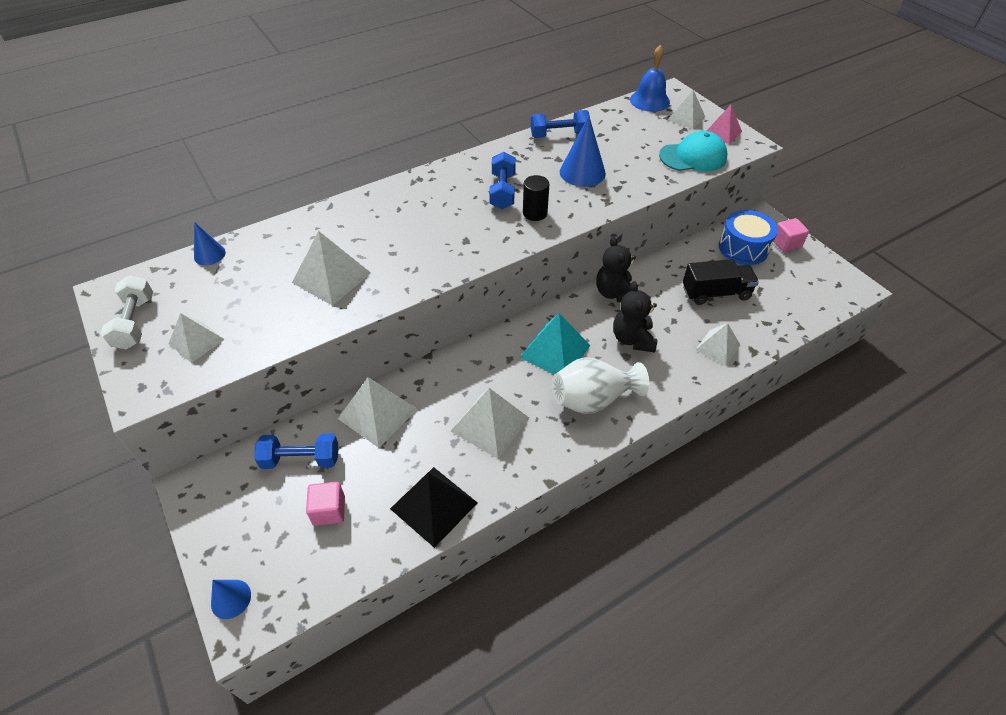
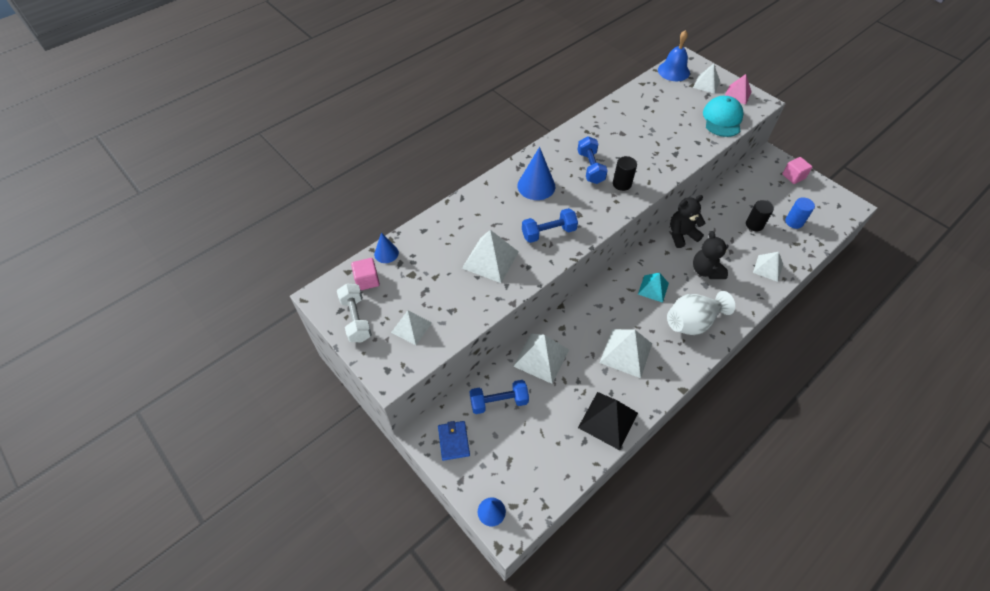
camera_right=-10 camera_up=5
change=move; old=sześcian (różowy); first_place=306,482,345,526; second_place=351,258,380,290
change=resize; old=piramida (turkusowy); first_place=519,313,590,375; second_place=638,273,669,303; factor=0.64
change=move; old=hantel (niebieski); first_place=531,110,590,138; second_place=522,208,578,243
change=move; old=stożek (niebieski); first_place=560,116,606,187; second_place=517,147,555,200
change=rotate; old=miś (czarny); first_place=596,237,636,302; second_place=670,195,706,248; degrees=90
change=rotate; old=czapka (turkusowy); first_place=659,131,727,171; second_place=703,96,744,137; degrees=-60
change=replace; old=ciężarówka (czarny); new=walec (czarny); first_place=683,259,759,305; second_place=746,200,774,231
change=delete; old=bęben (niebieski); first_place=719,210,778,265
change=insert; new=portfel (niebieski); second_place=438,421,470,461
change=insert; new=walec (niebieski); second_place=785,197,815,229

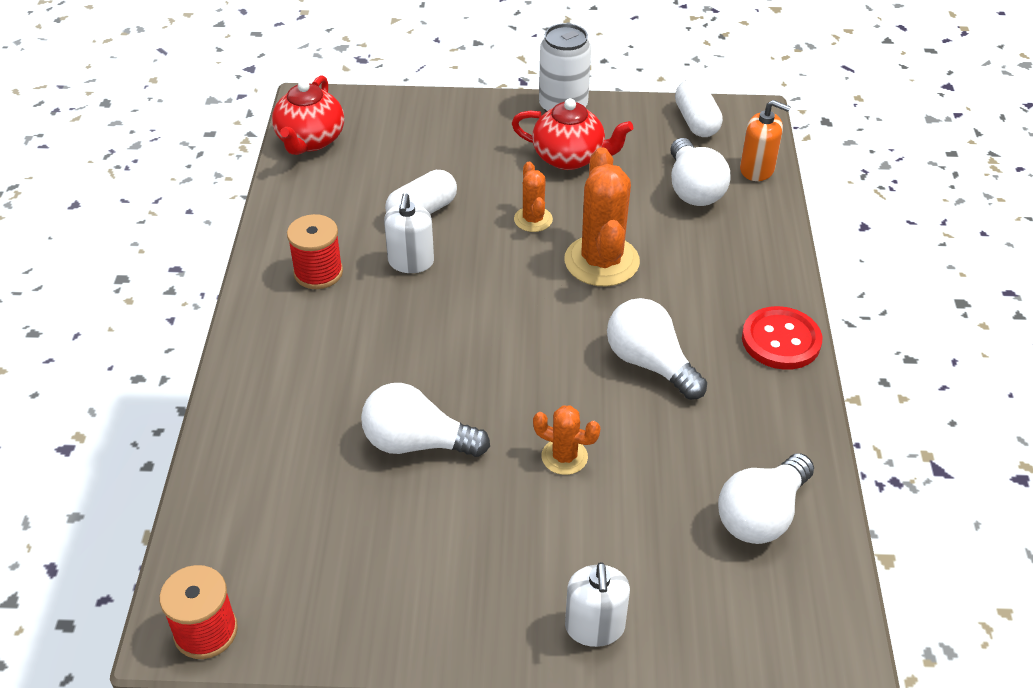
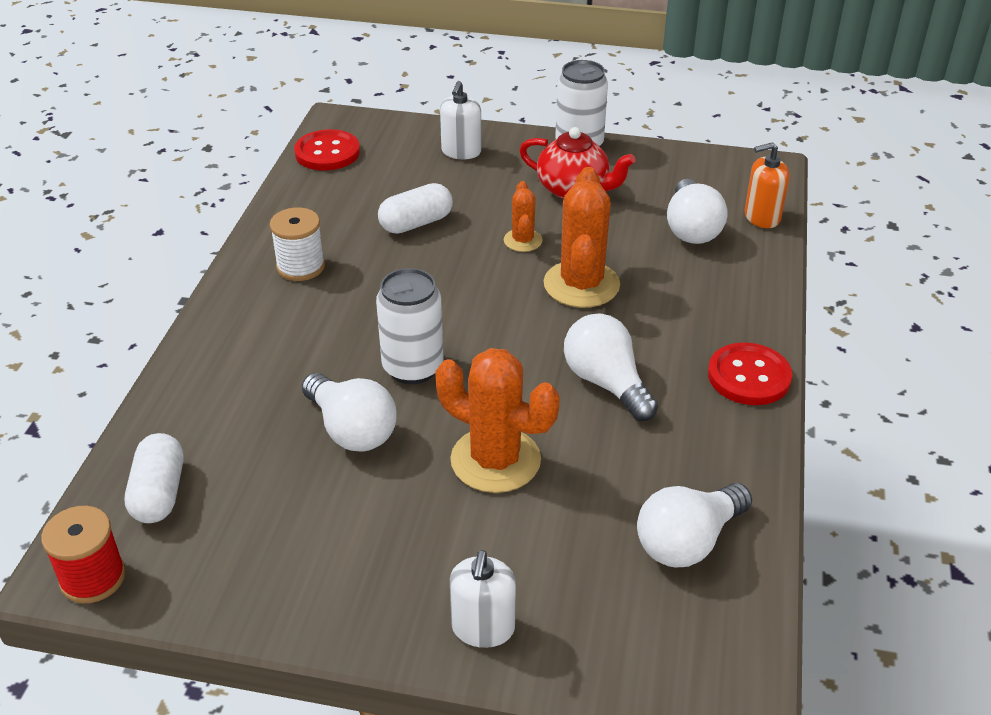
camera_right=10 camera_up=-5
change=replace; old=imbryk (czerwony); new=guzik (czerwony); first_place=272,75,344,155; second_place=294,129,360,171
change=recolor; old=szpulka (czerwony); new=szpulka (biały); first_place=287,214,343,289; second_place=270,207,325,281
change=rotate; old=żarówka (biały); first_place=361,383,490,457; second_place=302,373,397,452; degrees=-150
change=move; old=dozownik mydła (biały); first_place=384,193,434,273; second_place=440,81,482,159
change=resize; old=kaktus (pomarańczowy); first_place=533,405,601,475; second_place=435,348,560,493; factor=1.88
change=move; old=kapsułka (biały); first_place=675,79,723,137; second_place=125,433,183,523
change=rotate; old=dozownik mydła (pomarańczowy); first_place=740,100,791,181; second_place=744,142,789,228; degrees=135
change=insert; new=puszka (biały); second_place=376,268,443,384

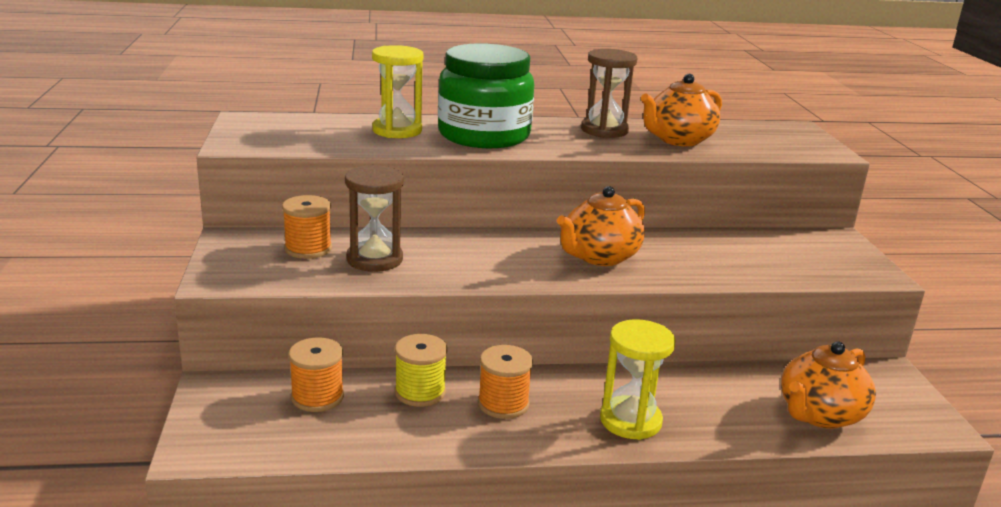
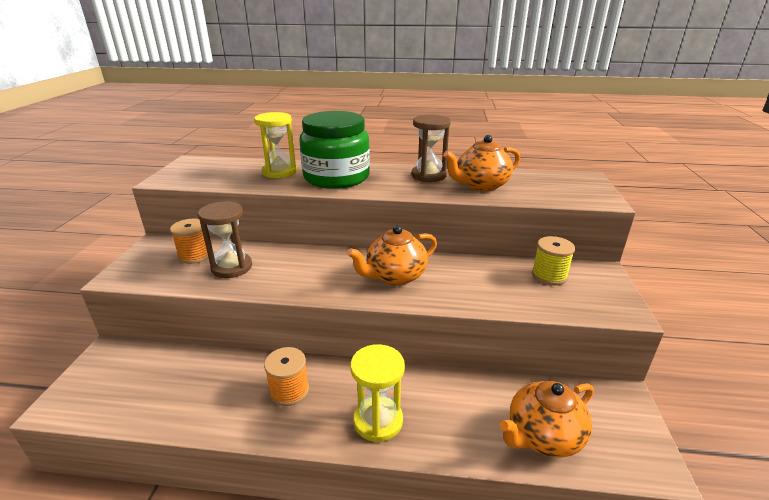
camera_right=15 camera_up=5
change=delete; old=szpulka (pomarańczowy); first_place=289,337,344,412
change=move; old=szpulka (żółty); first_place=395,334,447,407; second_place=532,236,575,285

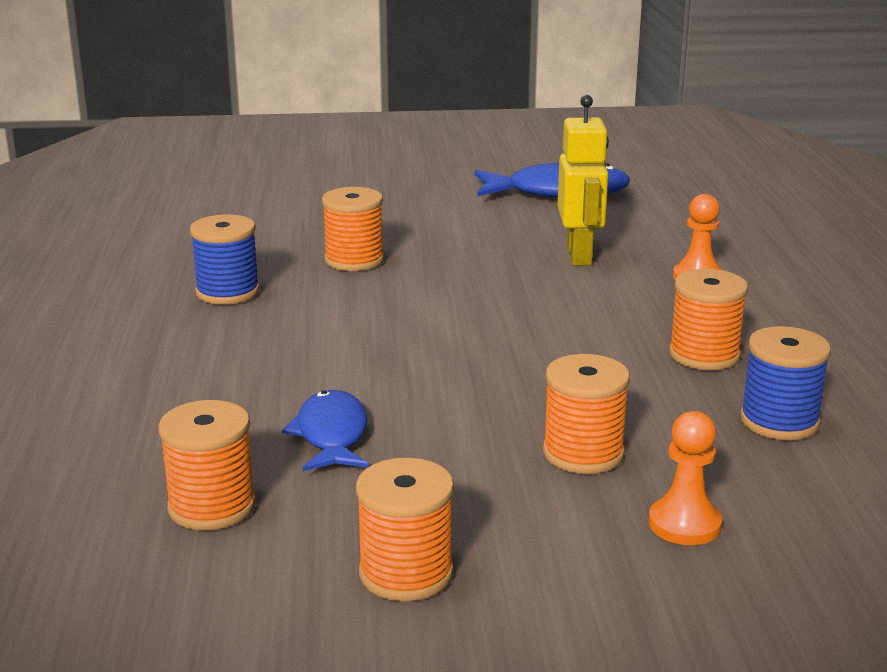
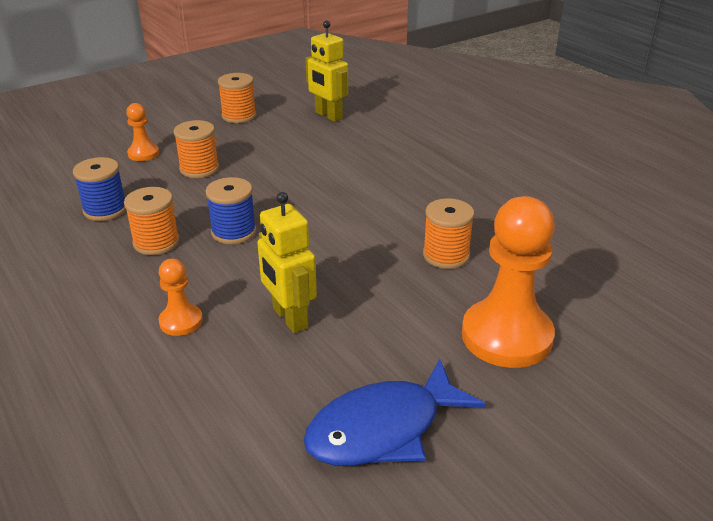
camera_right=150 camera_up=10
change=replace; old=szpulka (pomarańczowy); new=robot (żółty); first_place=159,400,256,530; second_place=305,20,348,122
change=move; old=szpulka (niebieski); first_place=190,214,260,305; second_place=205,177,256,244
change=delete; old=ryba (niebieski); first_place=282,390,369,471
change=insert; new=pionek (pomarańczowy); second_place=462,196,555,368

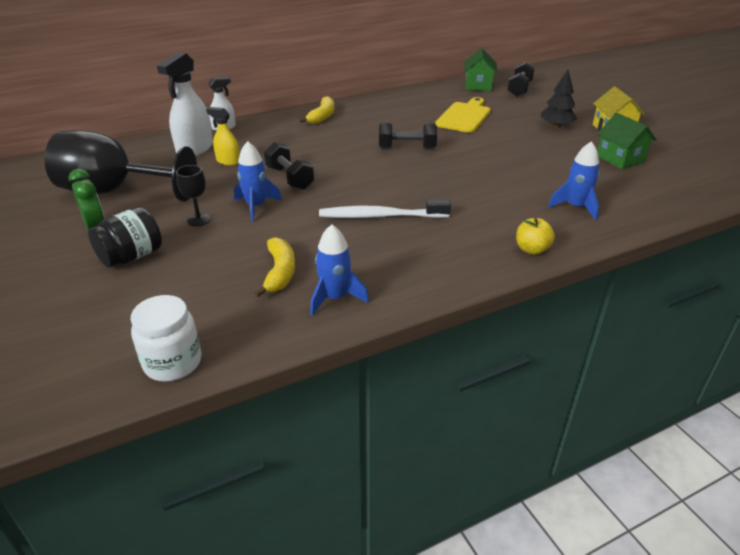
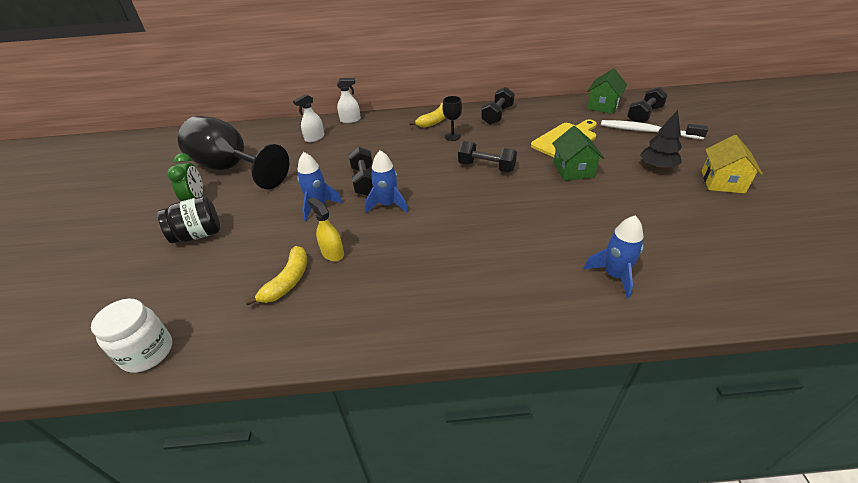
camera_right=25 camera_up=5
change=resize; old=spryskiwacz (biały); first_place=157,52,213,156; second_place=293,94,325,142; factor=0.57
change=move; old=kielich (czarny); first_place=176,165,211,226; second_place=442,96,462,141
change=move; old=spryskiwacz (żółty); first_place=206,107,240,166; second_place=308,197,344,261
change=move; old=rakieta (niebieski); first_place=310,224,369,316; second_place=365,150,408,213
change=move; old=szczoteczka do zębów (biały); first_place=319,200,451,218; second_place=601,120,708,140
change=delete; old=jabłko (żółty); first_place=516,218,555,255
change=move; old=domek (zielony); first_place=597,113,657,169; second_place=552,126,604,181
change=insert; new=hantel (czarny); second_place=481,87,515,125

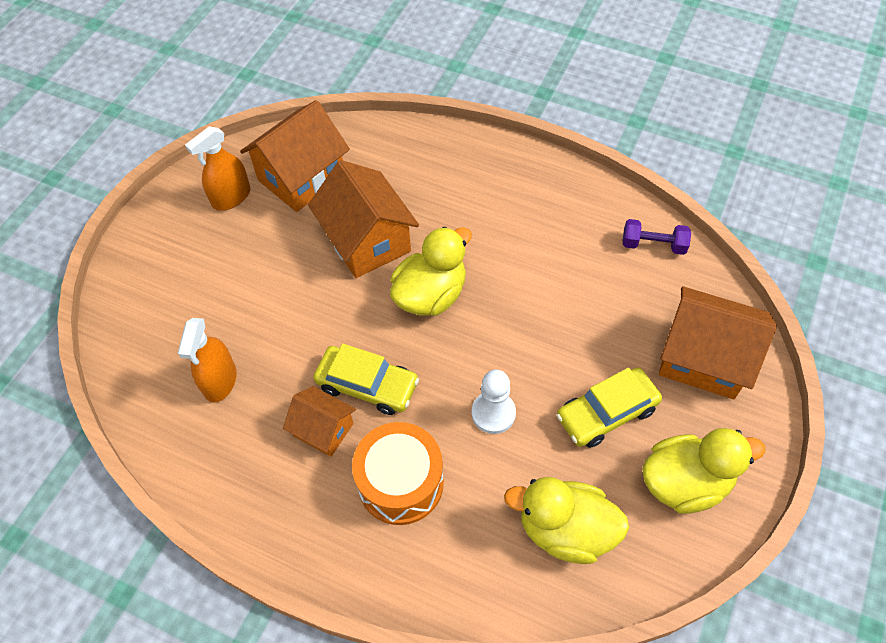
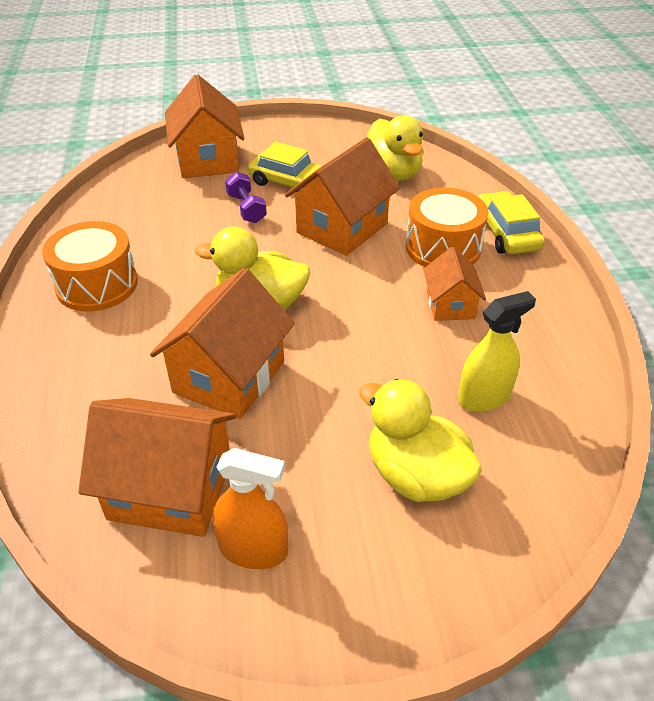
camera_right=-125 camera_up=-15
change=recolor; old=spryskiwacz (pomarańczowy); new=spryskiwacz (żółty); first_place=178,318,236,403; second_place=458,291,536,412
change=move; old=samochód (żółty); first_place=313,343,419,415; second_place=478,191,545,254
change=replace; old=pionek (biały); new=domek (pomarańczowy); first_place=472,369,516,434; second_place=285,137,400,256
change=move; old=hantel (fioletowy); first_place=623,219,691,255; second_place=225,172,267,223
change=move; old=kaczka (żółty); first_place=642,428,766,514; second_place=359,379,482,502
change=insert; new=bęben (pomarańczowy); second_place=42,221,138,312

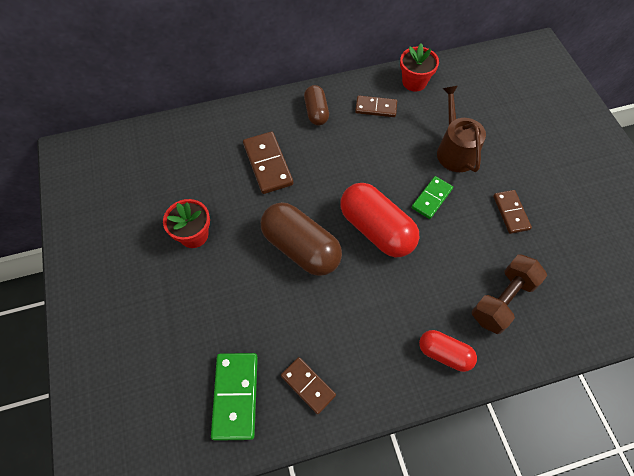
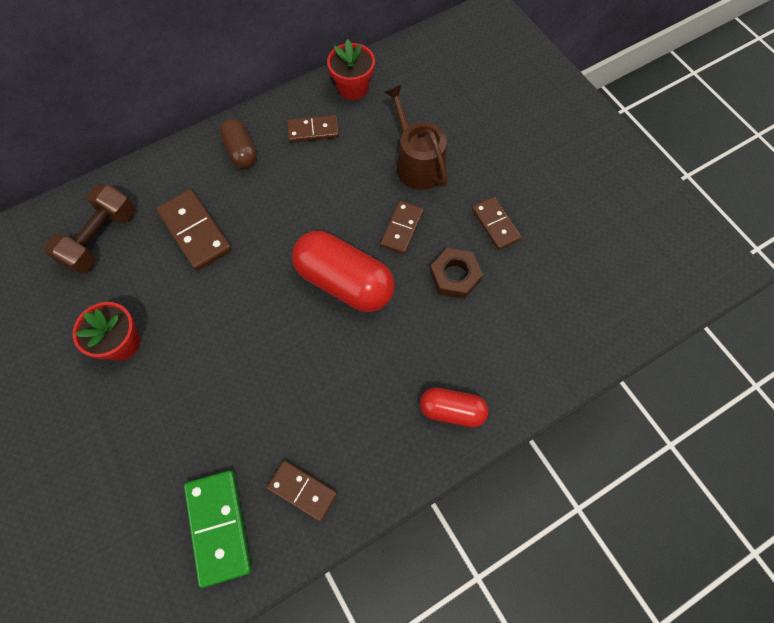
camera_right=-15 camera_up=5
change=delete; old=kapsułka (brązowy); first_place=261,202,342,276
change=recolor; old=kostka domina (zielony); new=kostka domina (brązowy); first_place=412,176,453,219; second_place=380,201,424,254
change=move; old=hantel (brązowy); first_place=472,254,547,334; second_place=44,184,135,274
change=insert; new=nakrętka (brązowy); second_place=430,248,483,299

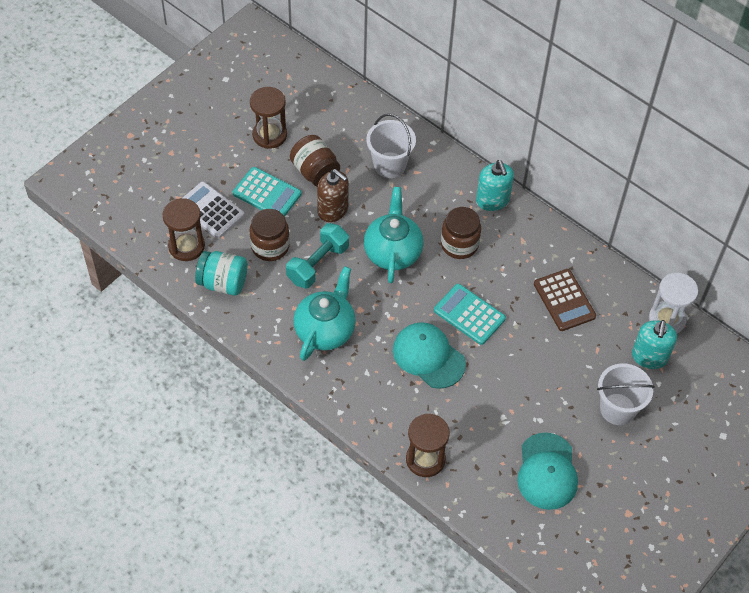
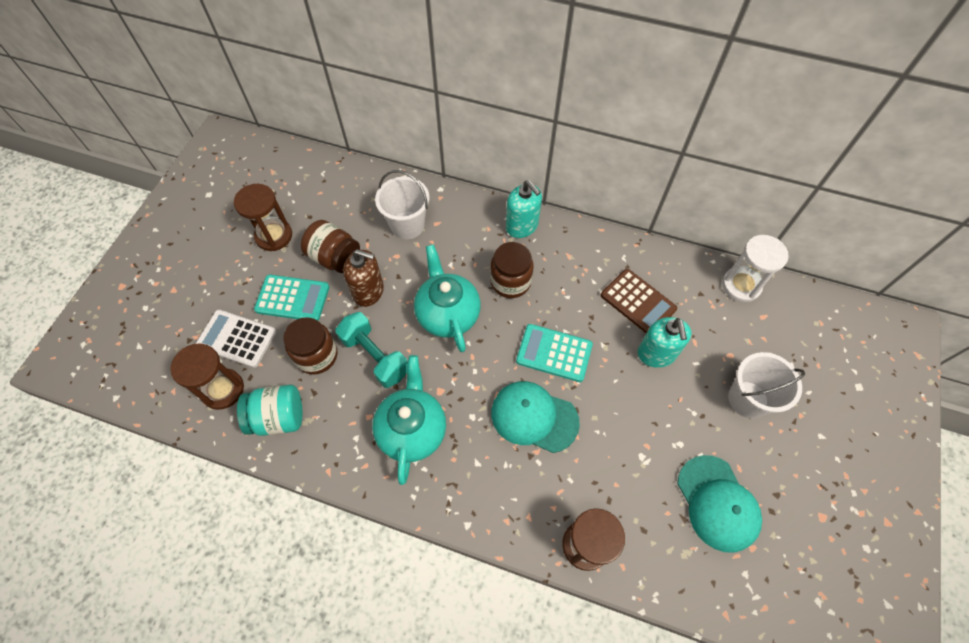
camera_right=-20 camera_up=5
change=rotate; old=hantel (turkusowy); first_place=286,223,349,288; second_place=335,312,408,388; degrees=-60
change=move; old=dozownik mydła (turkusowy); first_place=632,320,677,369; second_place=638,317,691,368

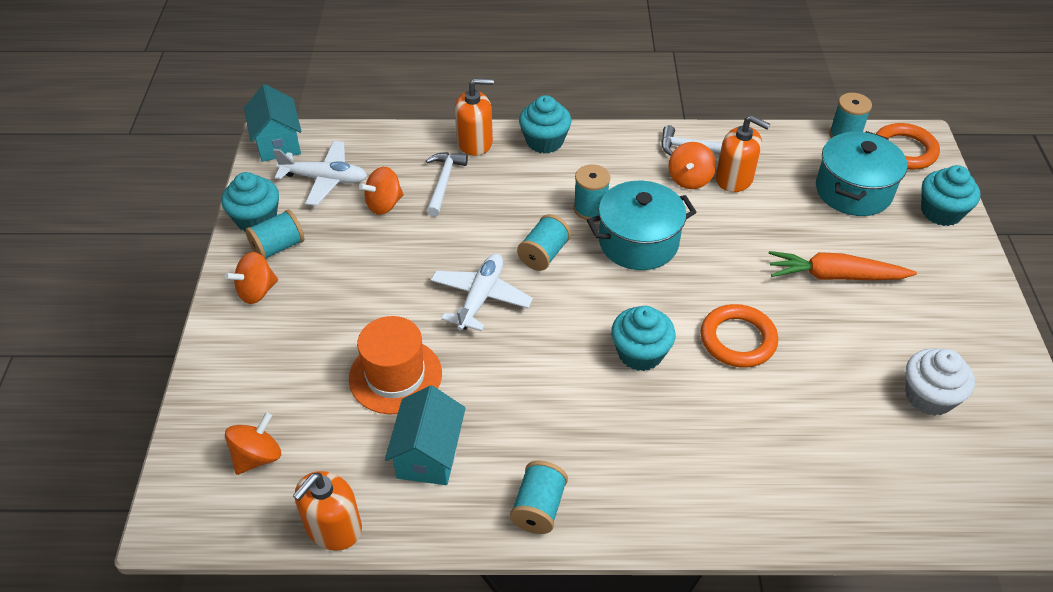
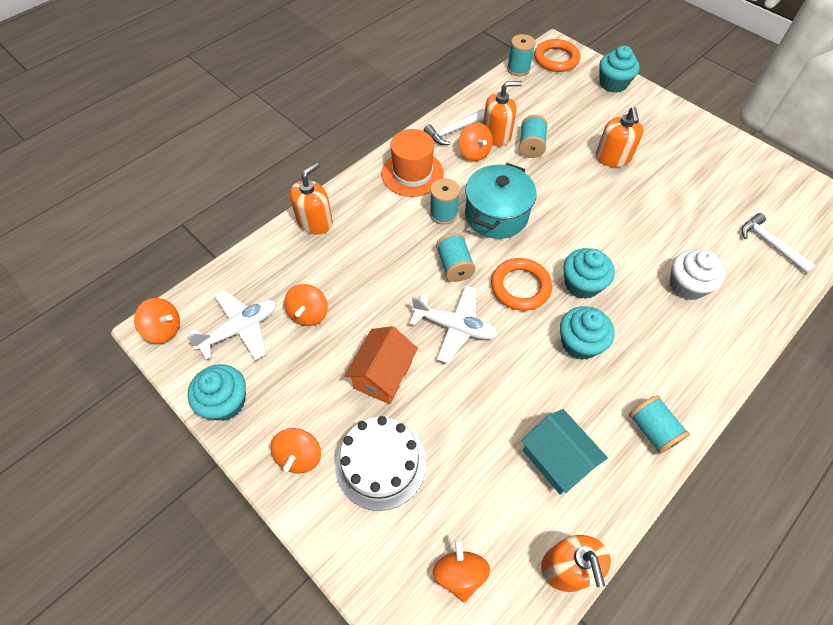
camera_right=-45 camera_up=10
change=replace; old=domek (turkusowy); new=bączek (pomarańczowy); first_place=244,84,302,162; second_place=134,298,180,343
change=move; old=szpulka (turkusowy); first_place=245,210,305,259; second_place=519,115,548,158
change=move; old=kapelusz (pomarańczowy); first_place=349,316,442,414; second_place=381,129,444,197
change=move; old=młotek (biały); first_place=426,152,468,217; second_place=742,213,816,274
change=rotate; old=samolot (biały); first_place=430,253,533,331; second_place=409,285,498,363; degrees=135
change=move; old=muffinka (turkusowy); first_place=519,95,571,154; second_place=560,306,615,360
change=move; old=pierścień (pomarańczowy); first_place=701,304,778,368; second_place=491,258,552,311
change=replace; old=marchewka (pomarańczowy); new=dozownik mydła (pomarańczowy); first_place=768,251,917,280; second_place=596,107,644,167
change=delete; old=garnek (turkusowy); first_place=816,131,907,216
change=move; old=muffinka (biały); first_place=905,349,975,416; second_place=670,249,725,300
change=insert; new=tort (biały); second_place=335,416,426,511
change=insert; new=domek (pomarańczowy); second_place=344,326,418,404

